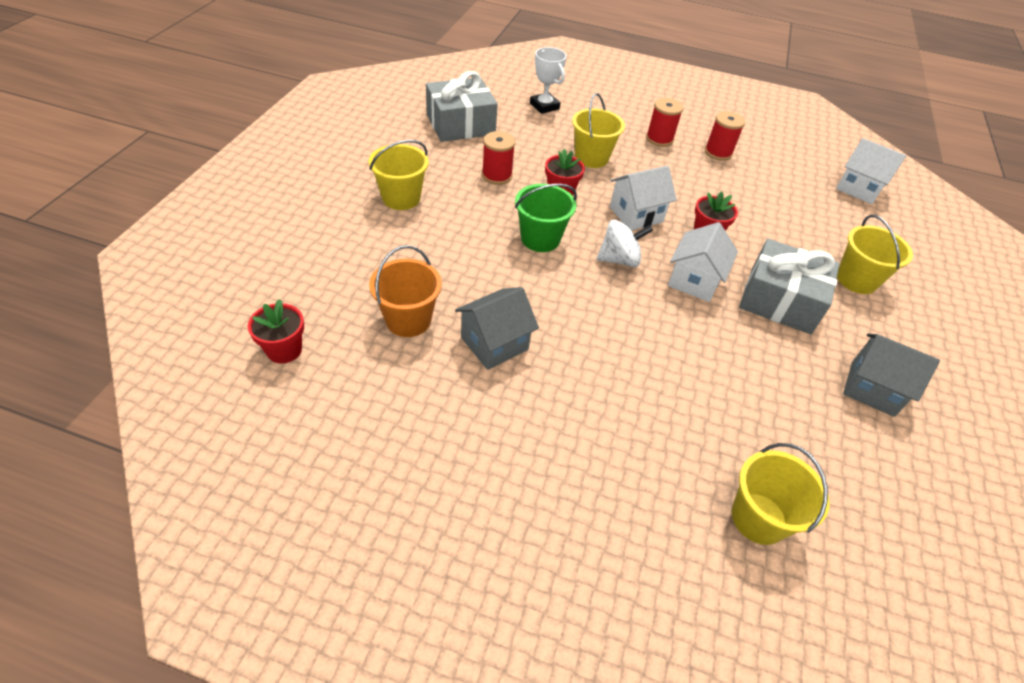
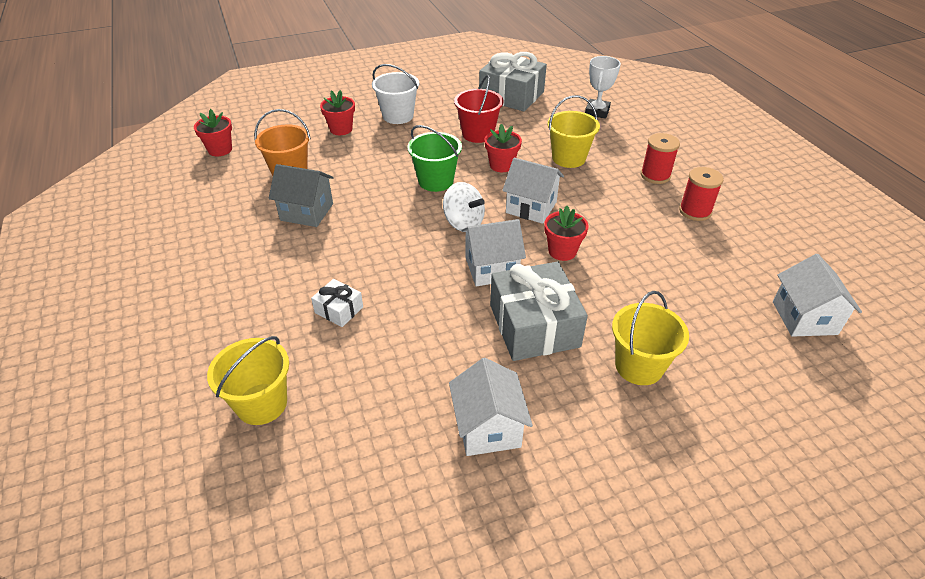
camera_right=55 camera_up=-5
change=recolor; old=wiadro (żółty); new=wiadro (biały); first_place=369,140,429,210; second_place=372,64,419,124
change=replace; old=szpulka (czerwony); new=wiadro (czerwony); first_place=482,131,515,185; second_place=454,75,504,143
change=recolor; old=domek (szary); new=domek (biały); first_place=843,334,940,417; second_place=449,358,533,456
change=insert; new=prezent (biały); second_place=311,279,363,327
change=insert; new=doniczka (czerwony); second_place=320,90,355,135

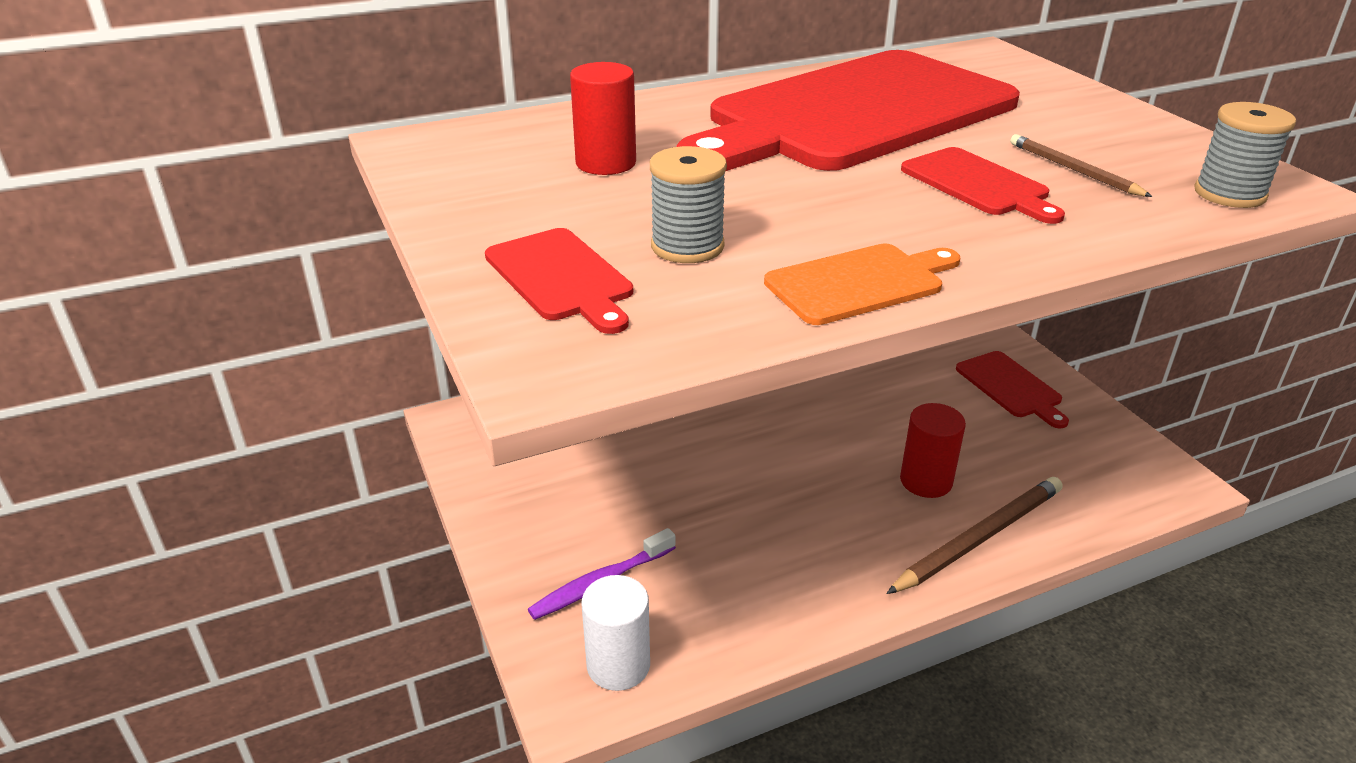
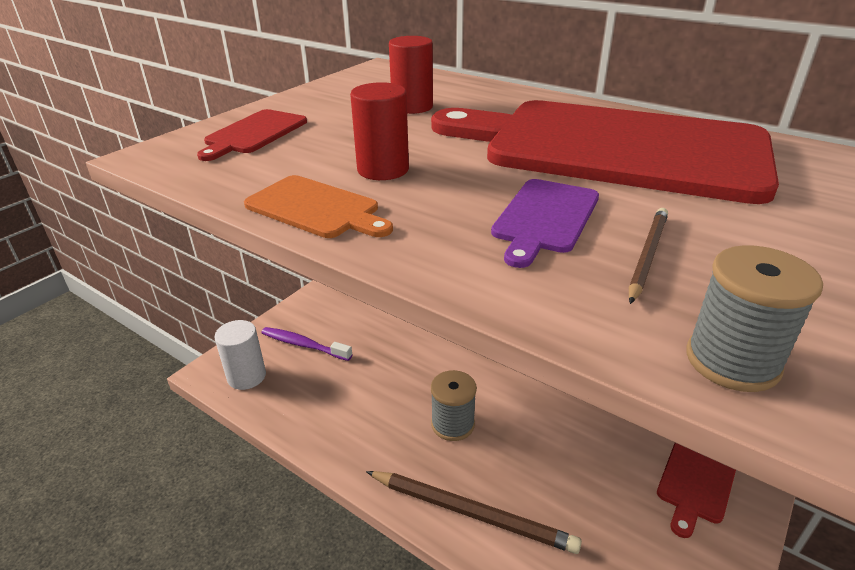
camera_right=60 camera_up=0
change=move; old=szpulka (szary); first_place=650,146,727,263; second_place=431,370,477,441
change=move; old=walec (czerwony); first_place=900,403,966,498; second_place=350,82,409,180
change=recolor; old=deska do krojenia (czerwony); new=deska do krojenia (fioletowy); first_place=901,147,1065,224; second_place=491,179,599,268

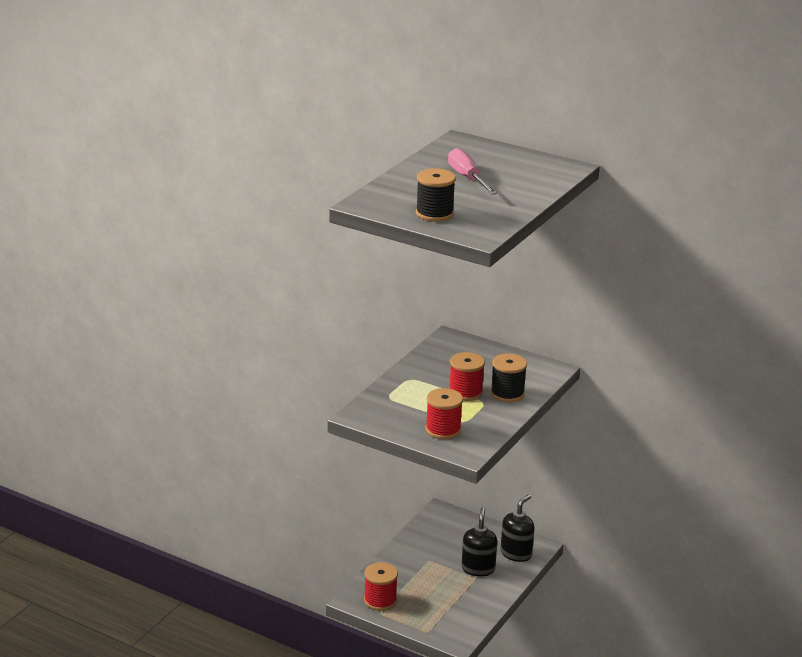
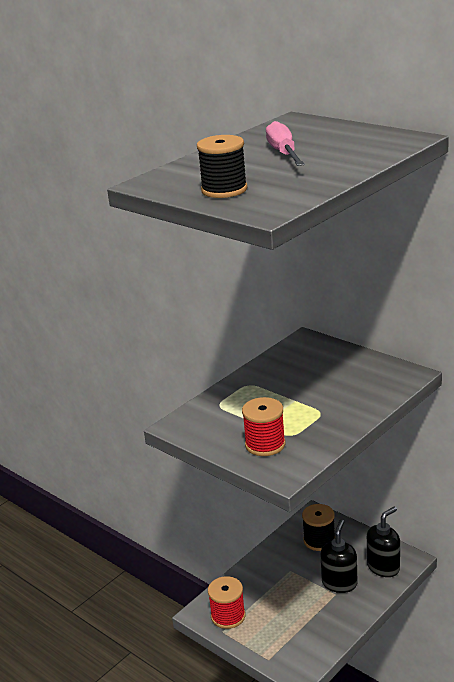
camera_right=15 camera_up=0
change=delete; old=szpulka (czerwony); first_place=449,352,485,401
change=move; old=szpulka (czarny); first_place=490,353,527,402; second_place=302,504,335,551

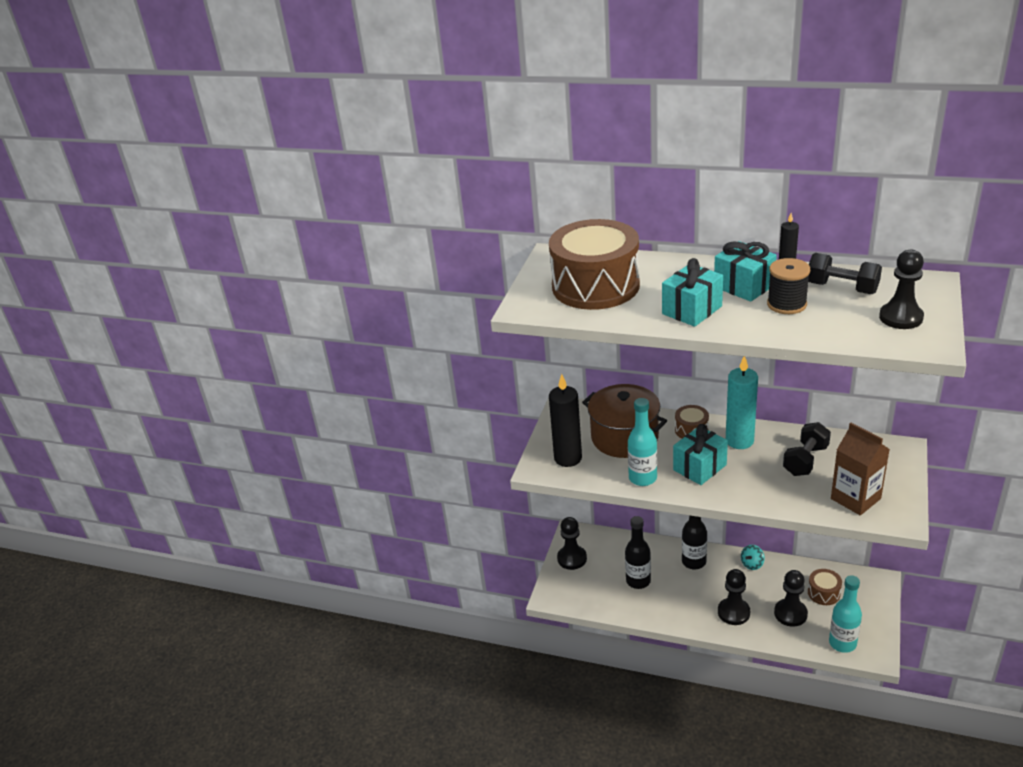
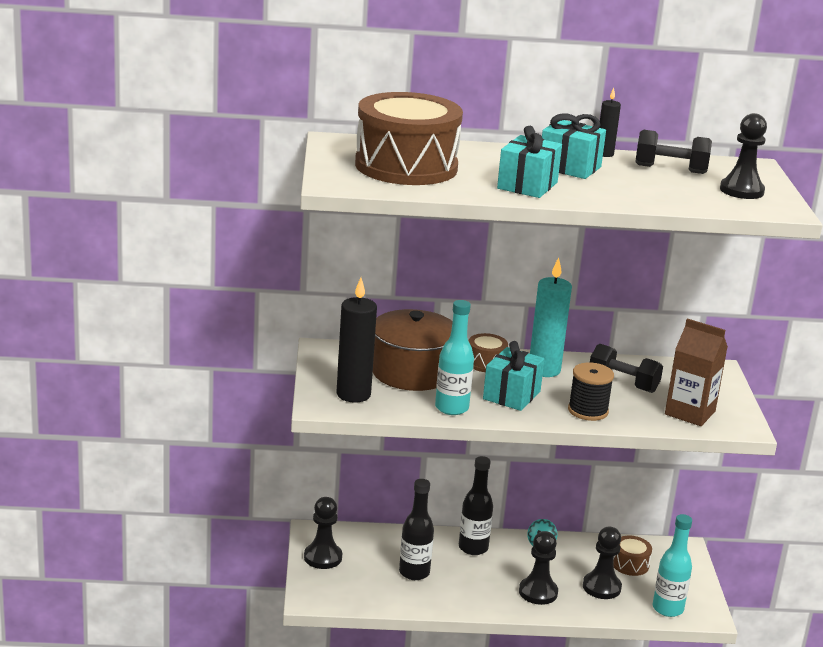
camera_right=-25 camera_up=-10
change=move; old=szpulka (czarny); first_place=767,258,810,314; second_place=568,362,614,421
change=rotate; old=hantel (czarny); first_place=783,422,831,476; second_place=590,344,663,393; degrees=-75

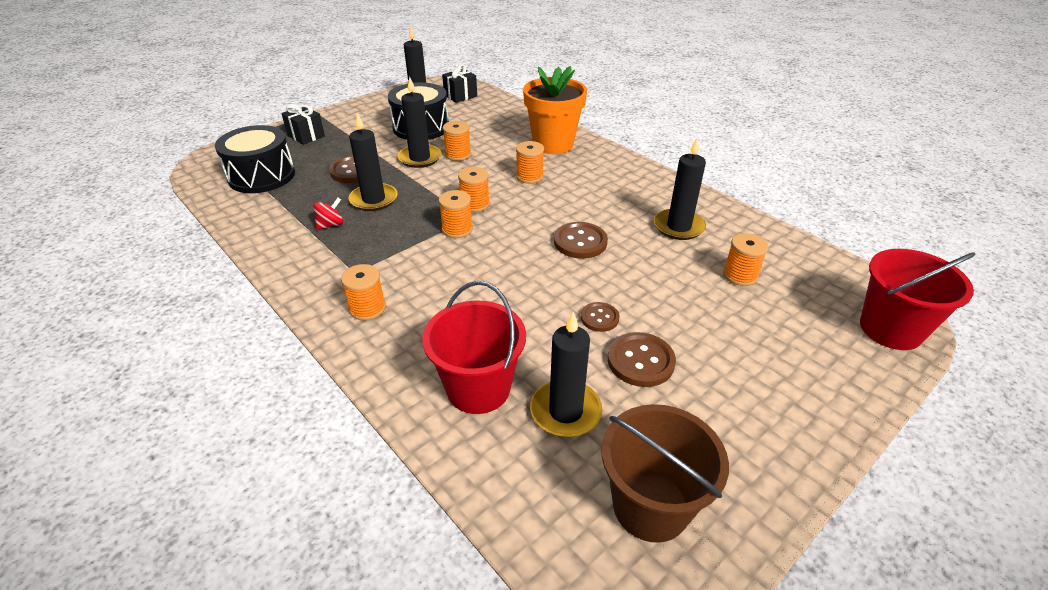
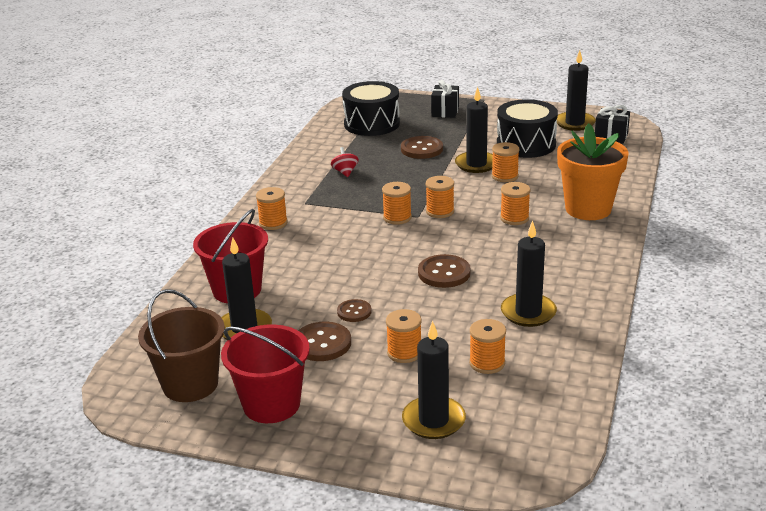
camera_right=60 camera_up=-10
change=rotate; old=bączek (czerwony); first_place=313,198,343,230; second_place=331,147,359,177; degrees=-120
change=move; old=świeca (czarny); first_place=348,113,398,211; second_place=402,320,466,439
change=move; old=wiadro (czerwony); first_place=860,249,976,350; second_place=221,325,310,423
change=insert; new=szpulka (pomarańczowy); second_place=386,309,421,363

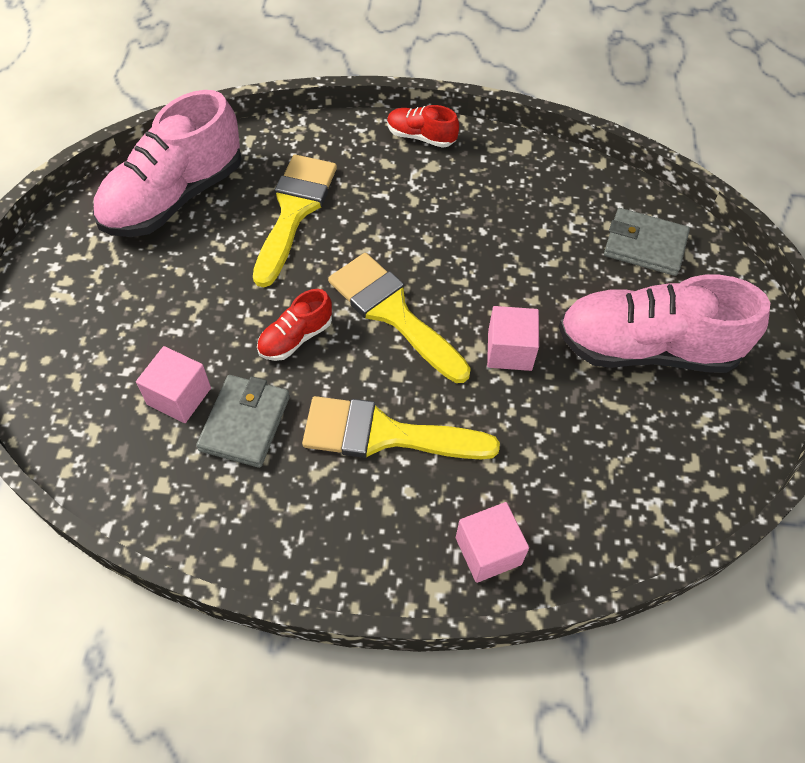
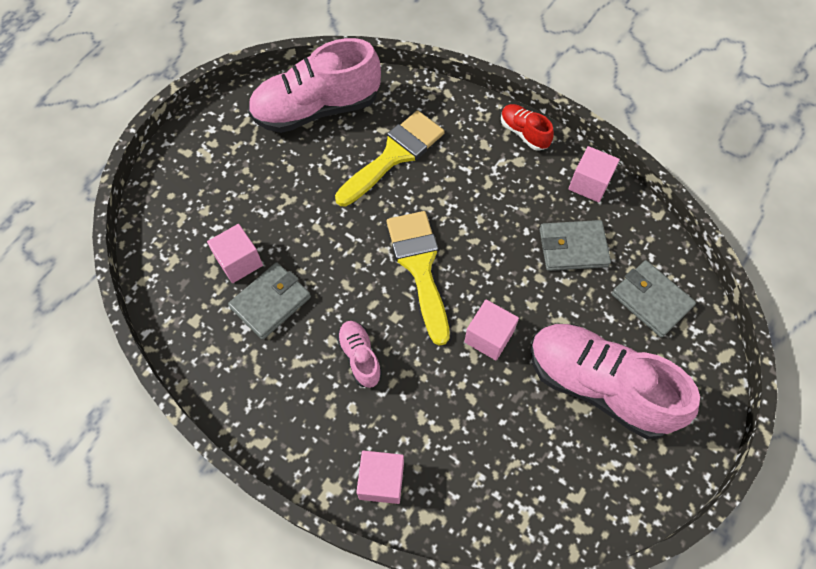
camera_right=30 camera_up=5
change=delete; old=but (czerwony); first_place=257,289,332,361
change=replace; old=pędzel (żółty); new=but (różowy); first_place=302,396,500,459; second_place=337,321,382,388
change=insert; new=portfel (szary); second_place=539,220,611,271
change=insert; new=sześcian (różowy); second_place=568,146,620,202

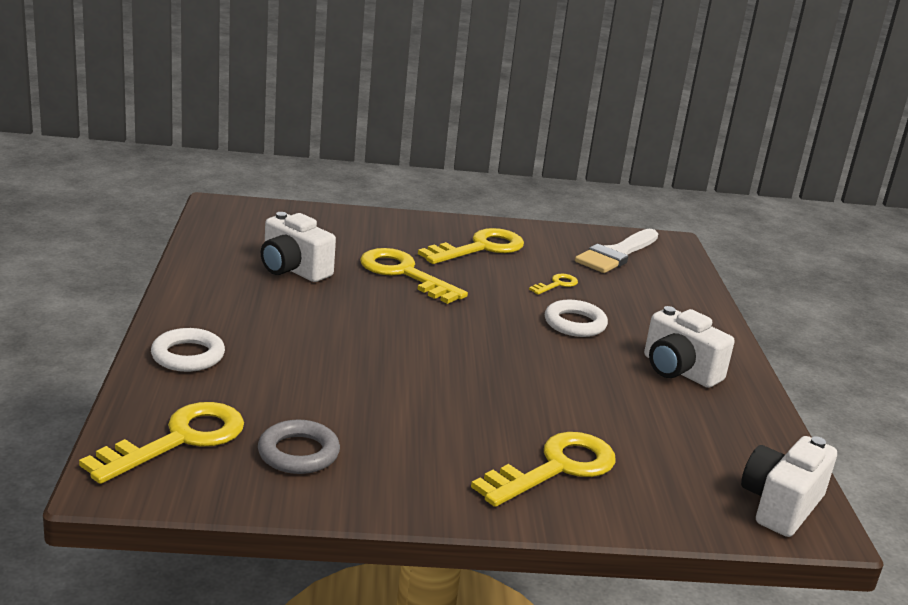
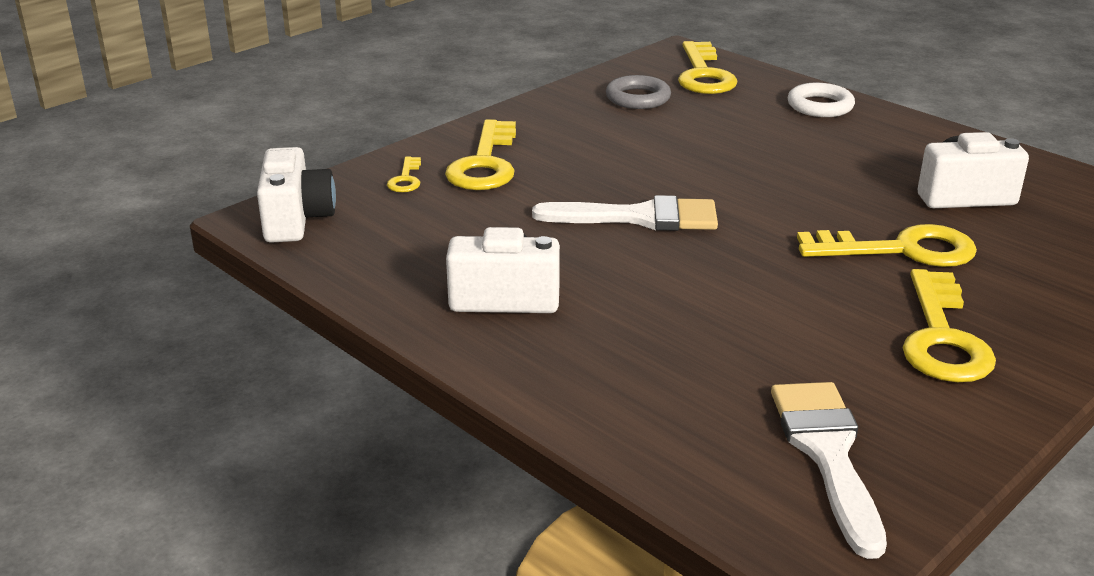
camera_right=140 camera_up=5
change=move; old=klucz (żółty); first_place=529,274,578,295; second_place=387,157,421,192
change=delete; old=pierścień (biały); first_place=545,300,608,337
change=insert; new=pędzel (biały); second_place=532,195,718,231

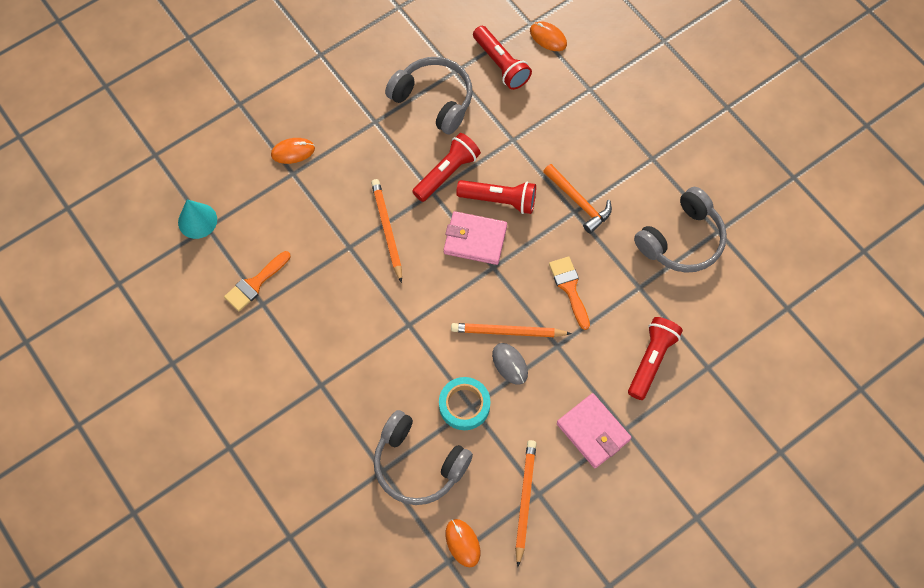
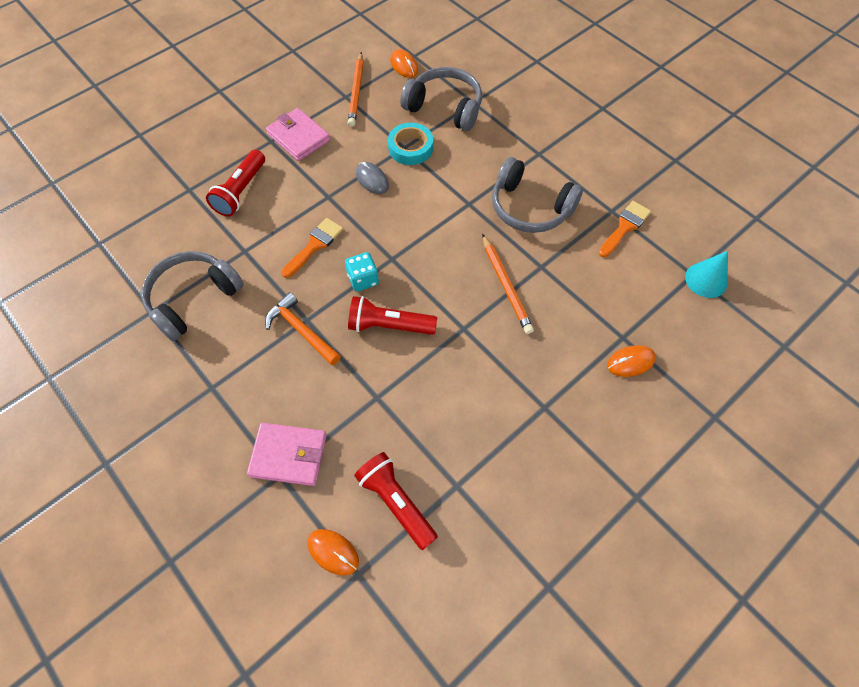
camera_right=175 camera_up=-5
change=move; old=słuchawki (szary); first_place=385,57,472,134; second_place=492,157,583,233
change=delete; old=latarka (czerwony); first_place=412,133,481,202
change=move; old=portfel (różowy); first_place=444,211,507,265; second_place=247,423,327,486
change=delete; old=ołówek (pomarańczowy); first_place=451,323,572,337
change=rotate; old=pędzel (pomarańczowy); first_place=549,256,590,330; second_place=282,218,343,278; degrees=-120
change=insert; new=kostka do gry (turkusowy); second_place=345,252,379,292

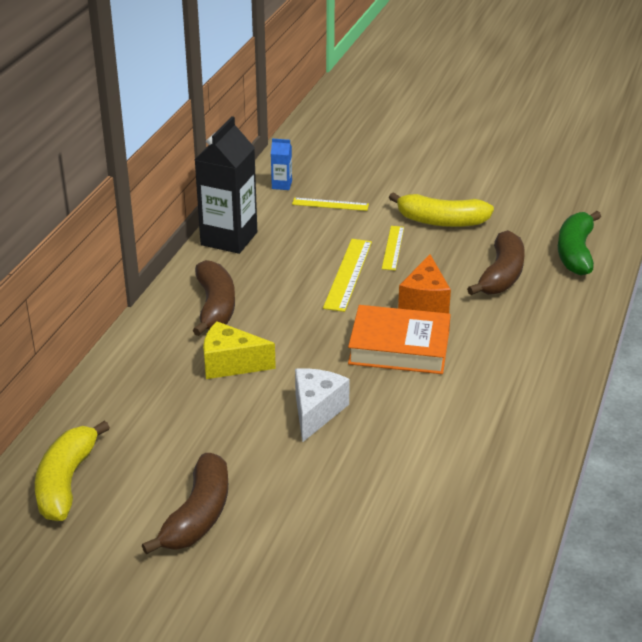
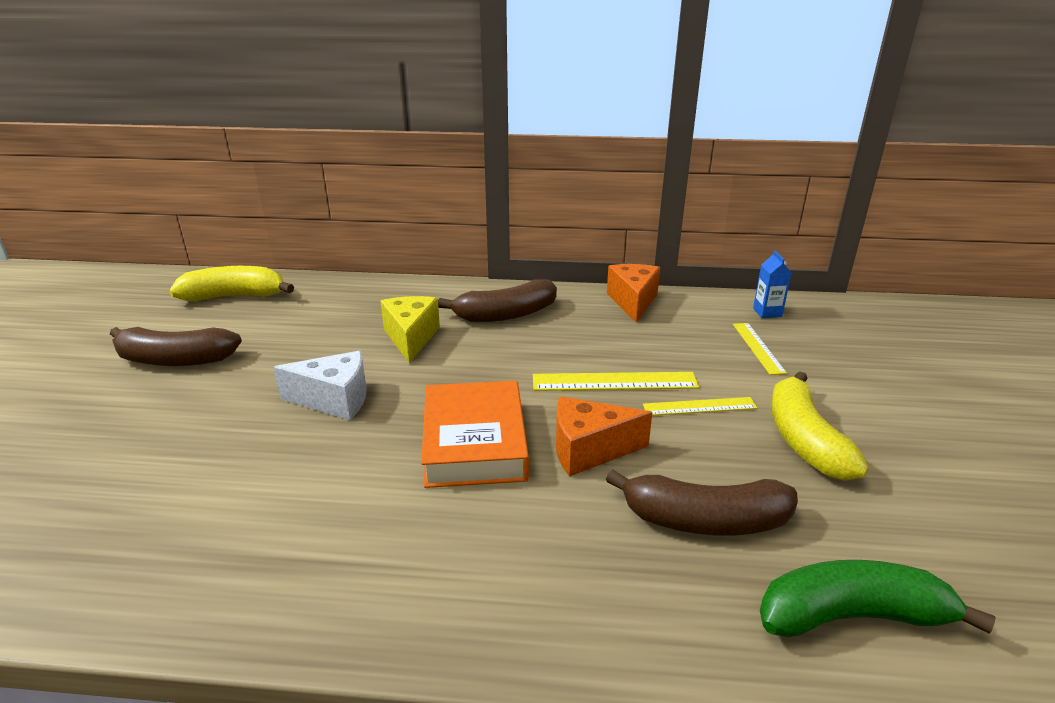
camera_right=75 camera_up=-5
change=replace; old=karton mleka (czarny); new=ser (pomarańczowy); first_place=195,116,257,254; second_place=607,264,660,323

